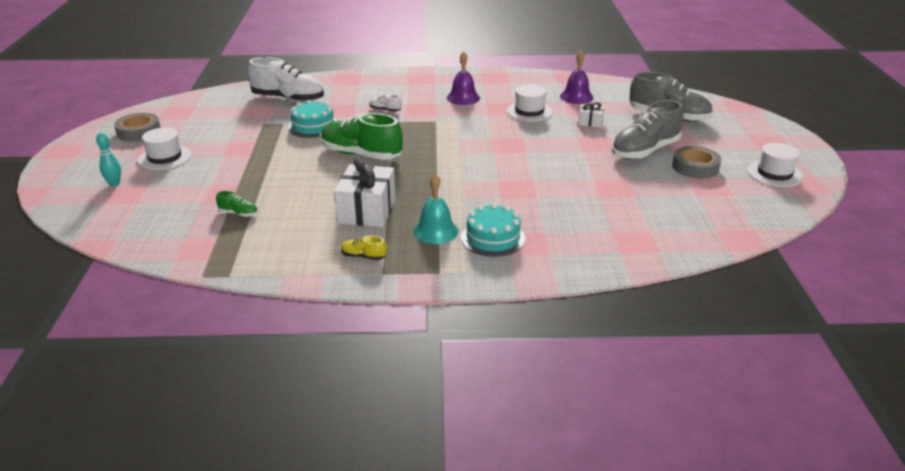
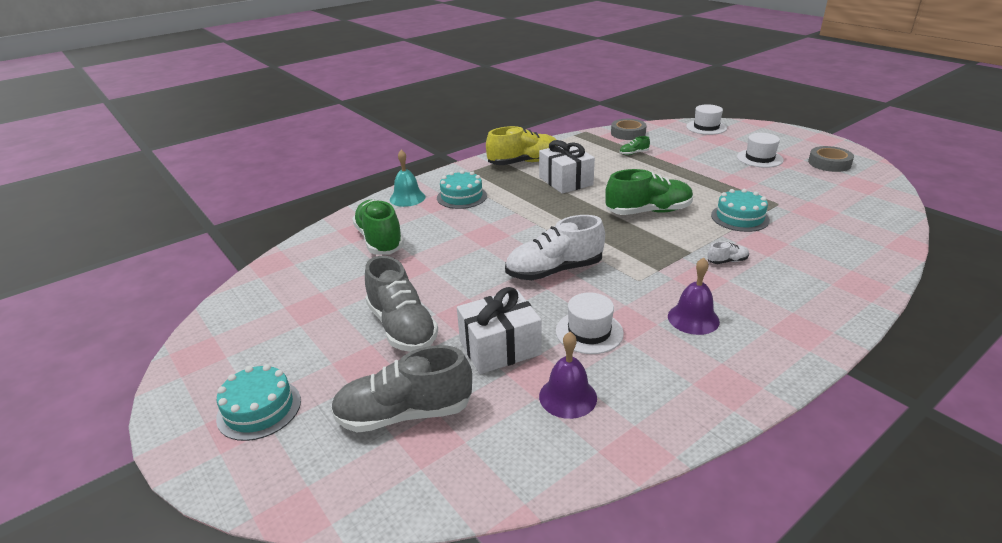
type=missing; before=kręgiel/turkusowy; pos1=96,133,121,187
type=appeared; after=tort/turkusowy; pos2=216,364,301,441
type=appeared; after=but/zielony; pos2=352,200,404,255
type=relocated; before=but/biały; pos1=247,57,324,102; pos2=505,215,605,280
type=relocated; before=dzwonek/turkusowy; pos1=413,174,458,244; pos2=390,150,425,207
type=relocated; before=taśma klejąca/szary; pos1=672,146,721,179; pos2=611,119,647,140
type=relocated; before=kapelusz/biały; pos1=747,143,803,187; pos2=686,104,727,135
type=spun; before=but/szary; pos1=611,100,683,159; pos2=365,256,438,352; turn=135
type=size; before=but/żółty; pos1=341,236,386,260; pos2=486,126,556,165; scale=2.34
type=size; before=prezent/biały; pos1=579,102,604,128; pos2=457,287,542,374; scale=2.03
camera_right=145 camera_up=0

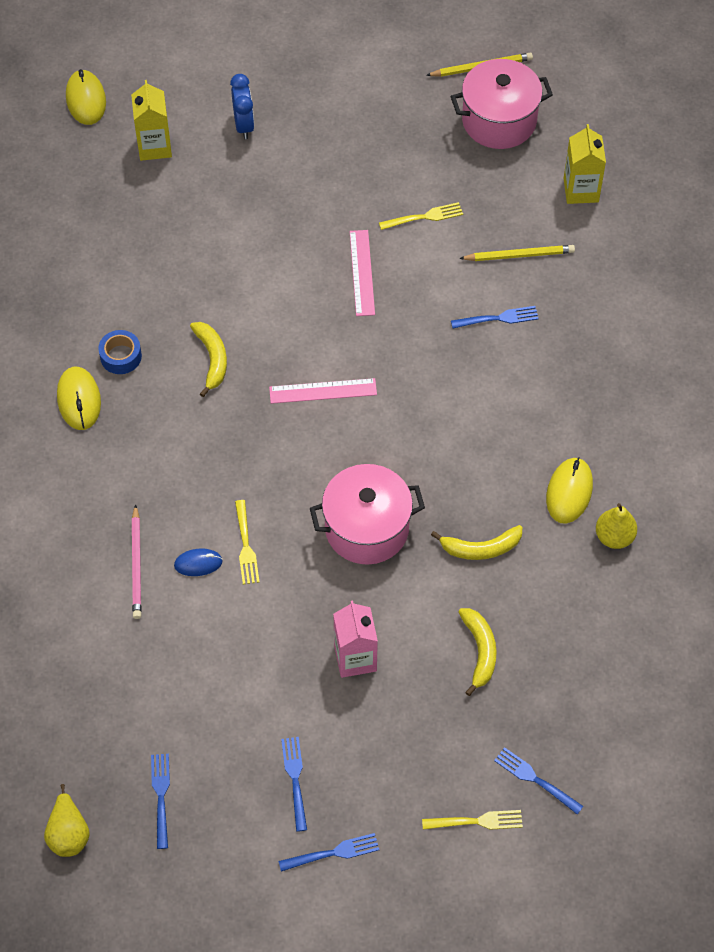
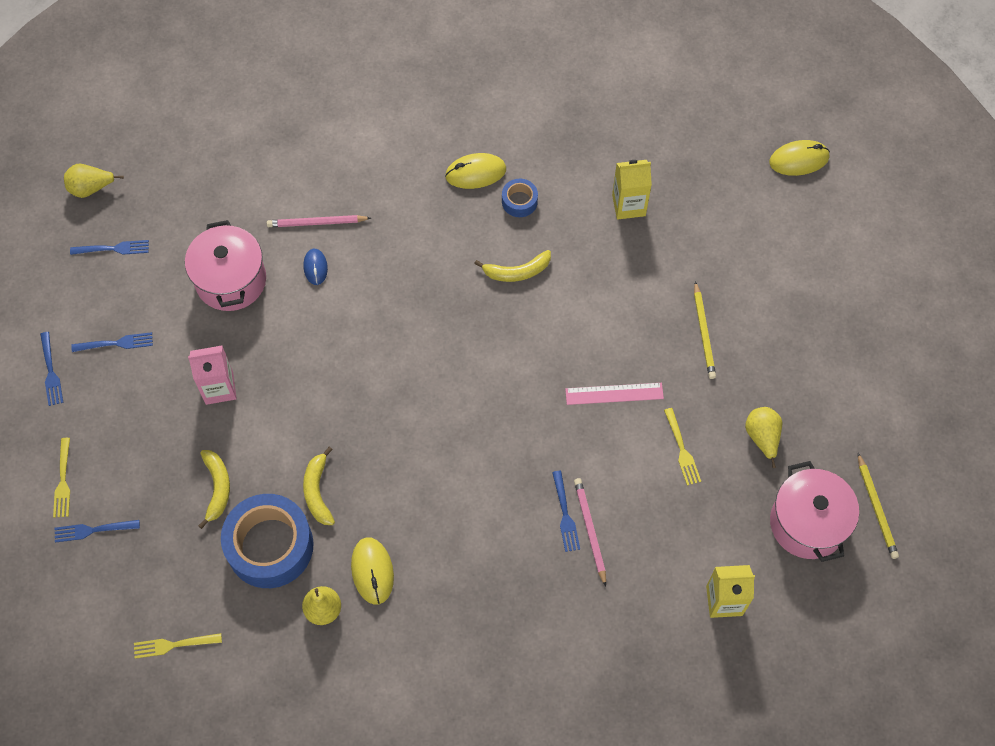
type=missing; before=budzik/niebieski; pos1=230,74,254,139
type=missing; before=linijka/różowy; pos1=269,378,377,404
type=appeared; after=taśma klejąca/niebieski; pos2=221,494,314,588
type=appeared; after=ołówek/różowy; pos2=574,478,606,587
type=appeared; after=gruszka/żółty; pos2=745,407,782,468
type=relocated; before=karton mleka/żółty; pos1=131,80,172,161; pos2=612,160,652,219
type=relocated; before=widelec/żółty; pos1=235,500,259,584; pos2=134,633,222,659
type=relocated; before=garnek/różowy; pos1=310,464,425,565; pos2=185,220,266,311
type=relocated; before=ołówek/żółty; pos1=459,245,575,261; pos2=694,281,716,379
type=spun; before=banan/żółty; pos1=459,608,497,696; pos2=198,450,230,529; turn=-90
type=spun; before=widelec/niebieski; pos1=494,747,583,815; pos2=55,520,140,543; turn=-135
type=spun; before=myszka/żółty; pos1=546,457,593,524; pos2=351,537,394,605; turn=60
camera_right=90 camera_up=5

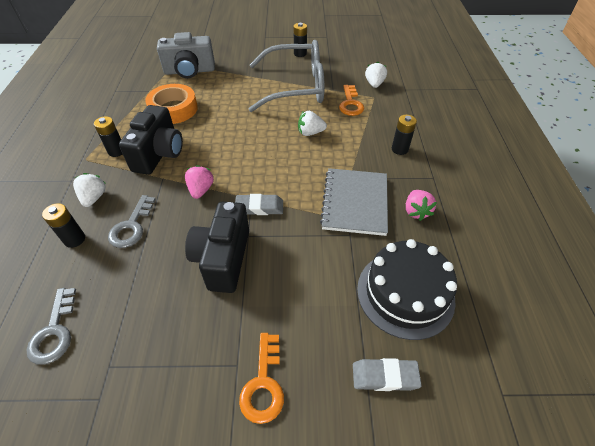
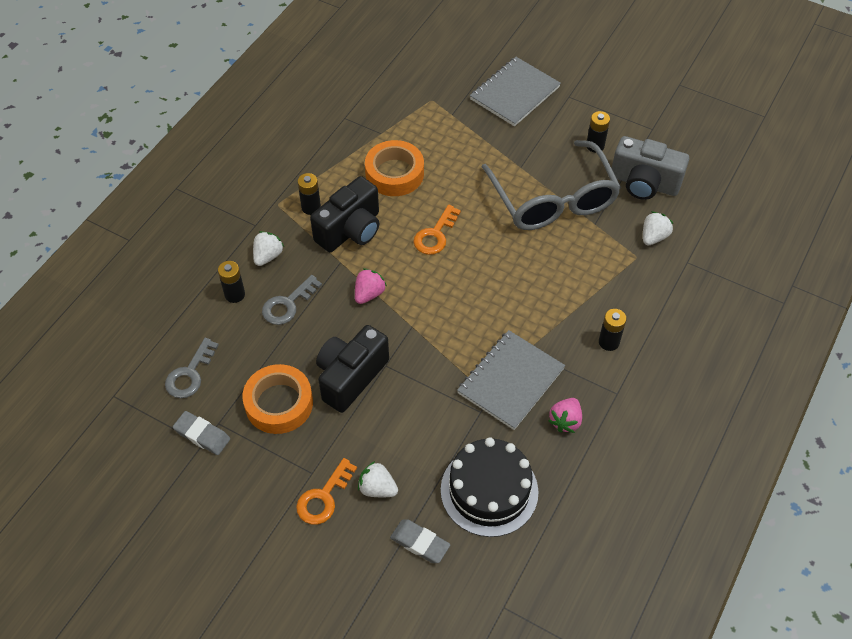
type=appeared; after=taśma klejąca/pomarańczowy; pos2=242,364,313,434
type=appeared; after=zeszyt/szary; pos2=470,57,561,126
type=relocated; before=aparat fotograficzny/szary; pos1=157,32,215,78; pos2=612,136,689,200
type=relocated; before=gumka do mazania/szary; pos1=235,194,283,215; pos2=173,411,230,455
type=relocated; before=truskawka/biały; pos1=298,111,327,136; pos2=358,461,398,497
type=relocated; before=klucz/pomarańczowy; pos1=339,85,364,116; pos2=413,205,461,255
type=spun; before=okulary/szary; pos1=248,40,325,112; pos2=482,140,621,230; turn=45
camera_right=30 camera_up=5

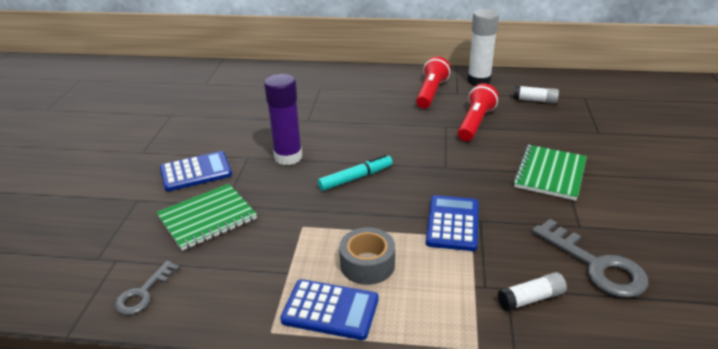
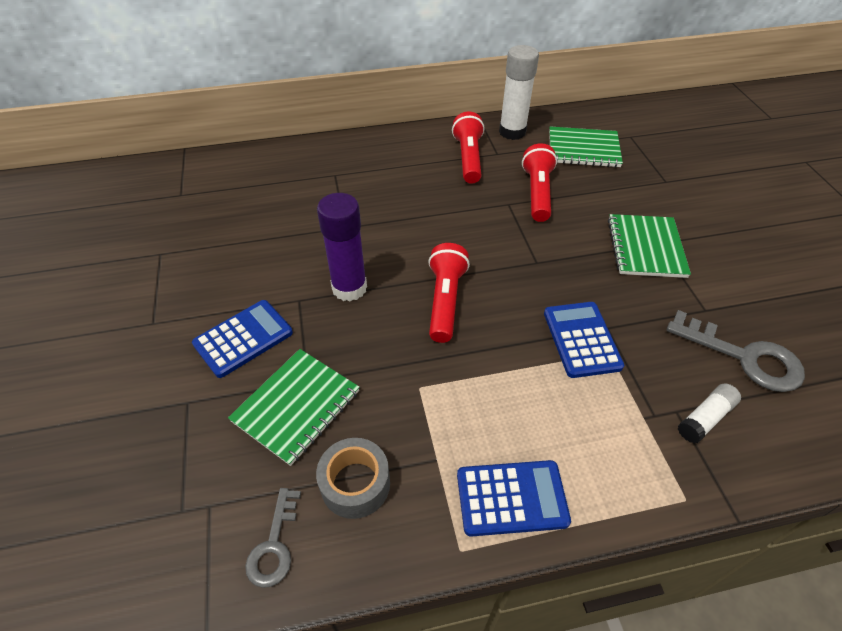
type=relocated; before=taśma klejąca/szary; pos1=339,227,395,285; pos2=316,438,390,519
type=exchanged; before=flamaster/turkusowy; after=latarka/czerwony; pos1=318,154,393,191; pos2=428,243,470,343
type=exchanged; before=klej w sztyfcie/biały; after=zeszyt/zielony; pos1=513,85,559,103; pos2=549,126,623,167
camera_right=-20 camera_up=15

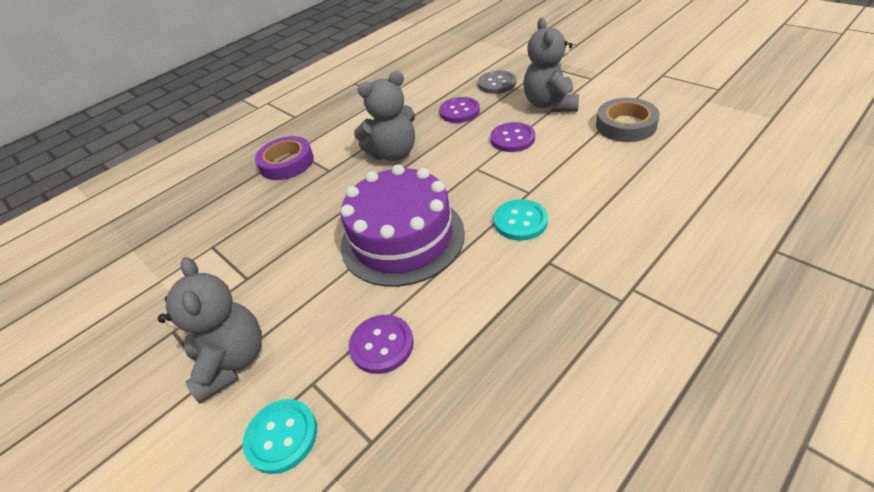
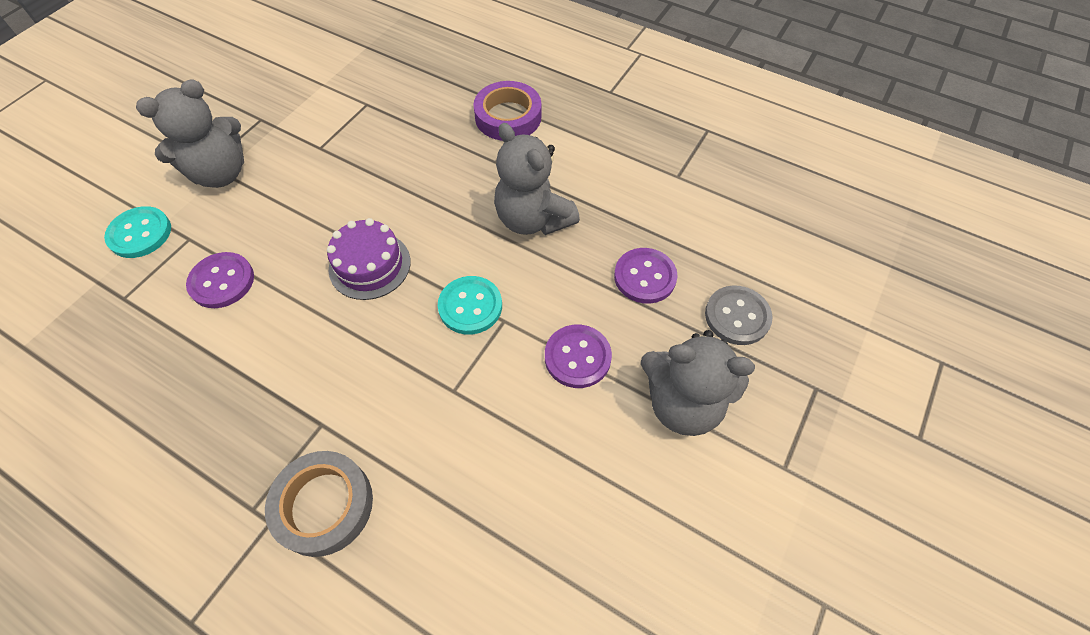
type=relocated; before=guzik/turkusowy; pos1=494,199,548,241; pos2=438,276,502,335
type=relocated; before=taśma klejąca/szary; pos1=596,98,660,142; pos2=265,451,373,557
type=spun; before=miś/szary; pos1=524,18,579,112; pos2=640,330,755,436; turn=-150
type=size; before=tort/fioletowy; pos1=341,164,465,287; pos2=327,218,411,300; scale=0.56
camera_right=70 camera_up=15

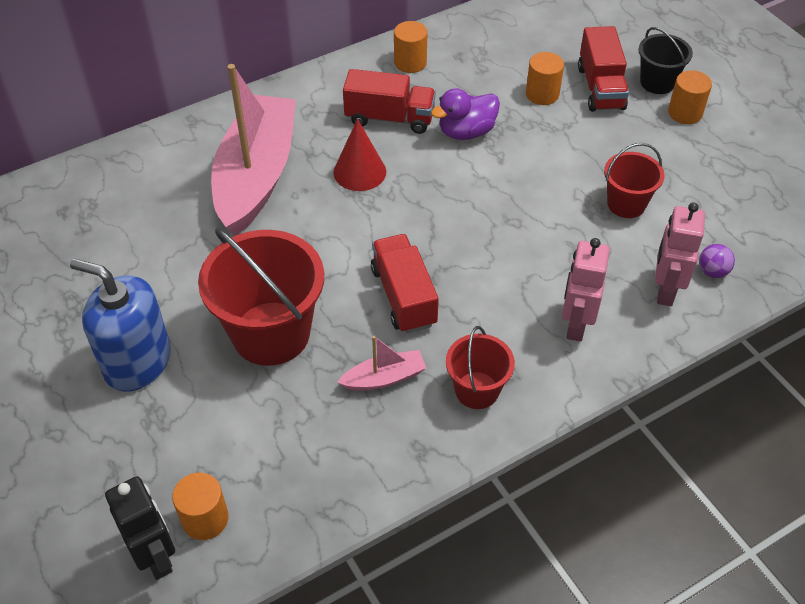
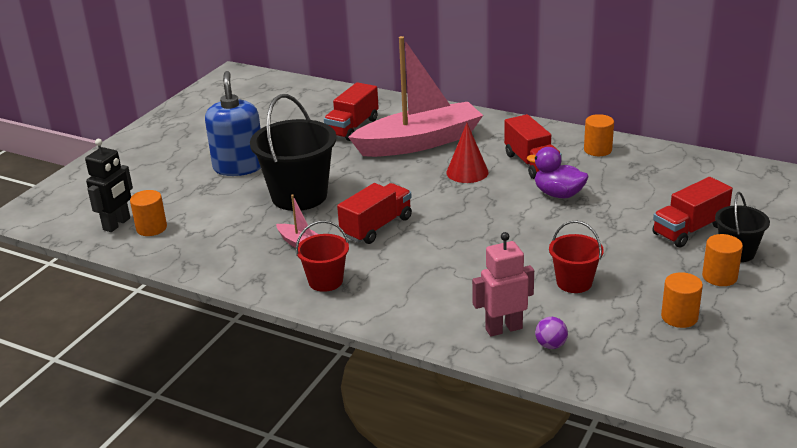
type=missing; before=robot/różowy; pos1=562,238,610,342
type=appeared; after=ciężarówka/czerwony; pos2=324,82,379,141
type=relocated; before=walec/pomarańczowy; pos1=526,52,564,105; pos2=661,272,703,328
type=colour; before=wiadro/czerwony; after=wiadro/czarny; pos1=198,228,324,366; pos2=250,94,337,211
camera_right=60 camera_up=-20

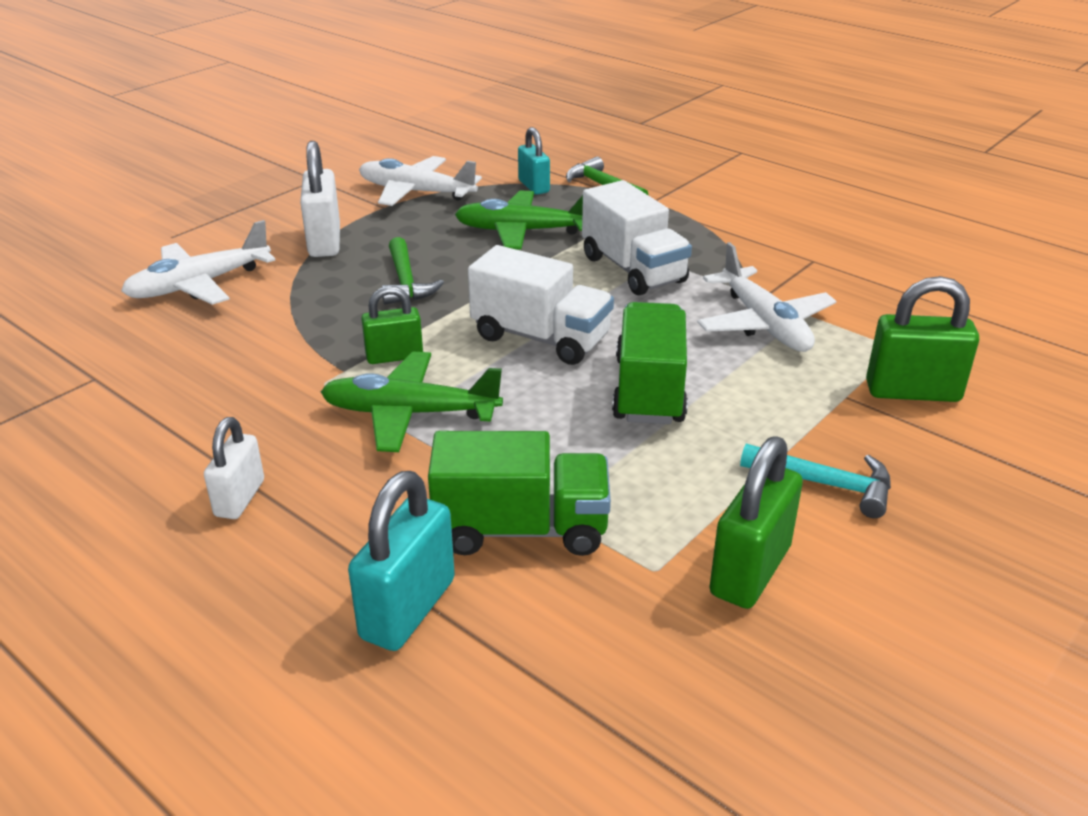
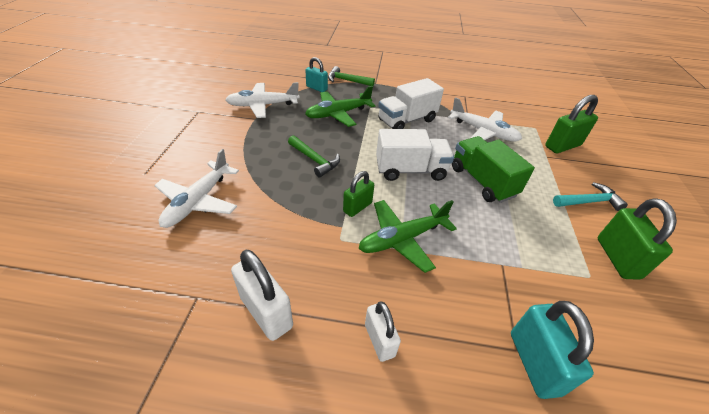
type=missing; before=ciężarówka/zielony; pos1=428,431,611,556
type=relocated; before=kłódka/biały; pos1=300,141,340,257; pos2=231,250,293,341
type=spun; before=ciężarówka/biały; pos1=582,180,692,295; pos2=378,78,444,129; turn=120
camera_right=-35 camera_up=10

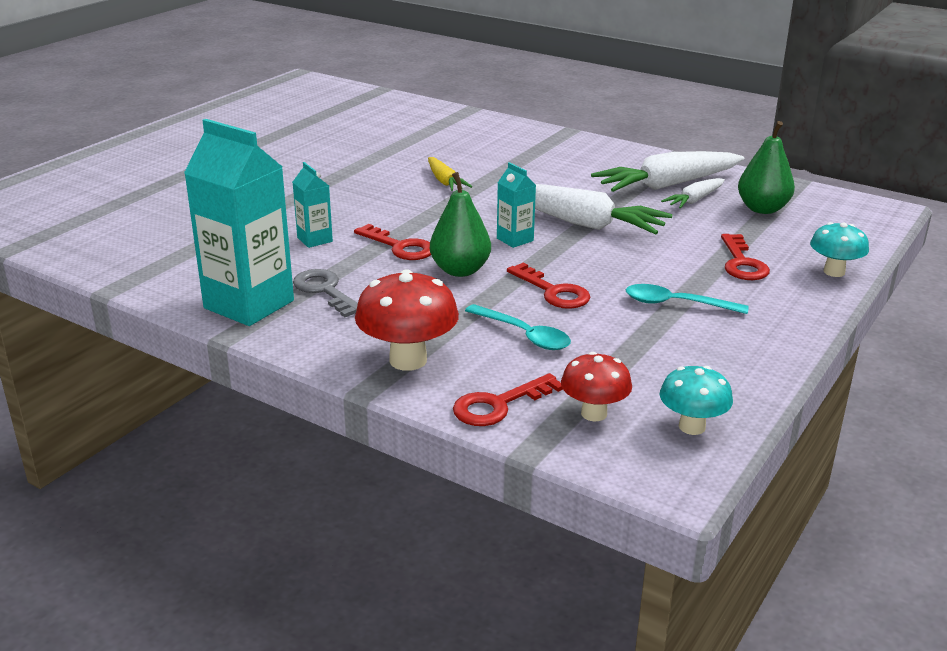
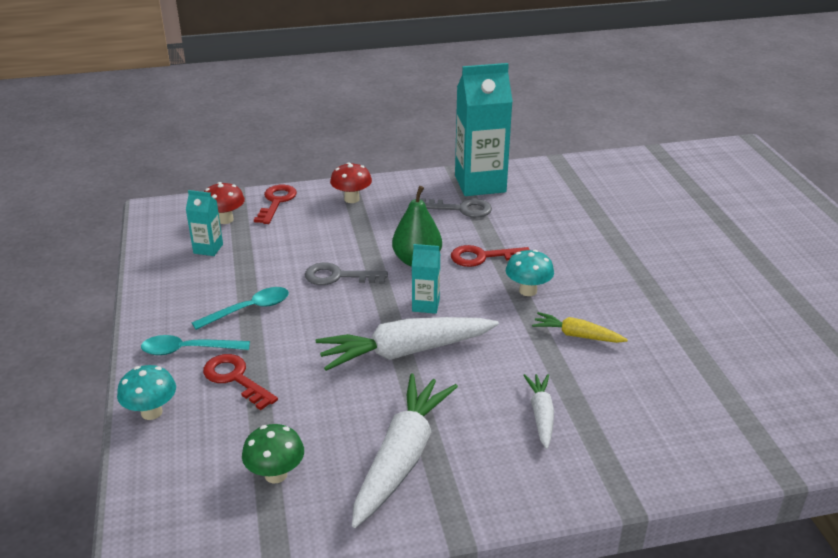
type=relocated; before=karton mleka/turkusowy; pos1=293,162,333,248; pos2=186,190,223,256
type=relocated; before=łyżka/turkusowy; pos1=465,304,571,350; pos2=141,335,250,355
type=relocated; before=grzyb/turkusowy; pos1=660,366,733,435; pos2=506,250,554,296
type=relocated; before=marchewka/biały; pos1=661,178,725,209; pos2=523,374,554,449
type=exchanged; before=gruszka/zielony; after=grzyb/zielony; pos1=738,121,795,214; pos2=242,424,304,483
type=colour; before=klucz/czerwony; after=klucz/szary; pos1=507,263,590,309; pos2=305,263,388,285
type=size; before=grzyb/czerwony; pos1=355,269,459,371; pos2=330,162,372,203; scale=0.64
camera_right=135 camera_up=5

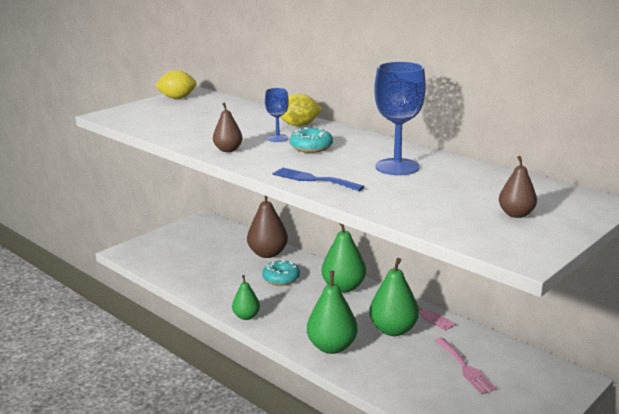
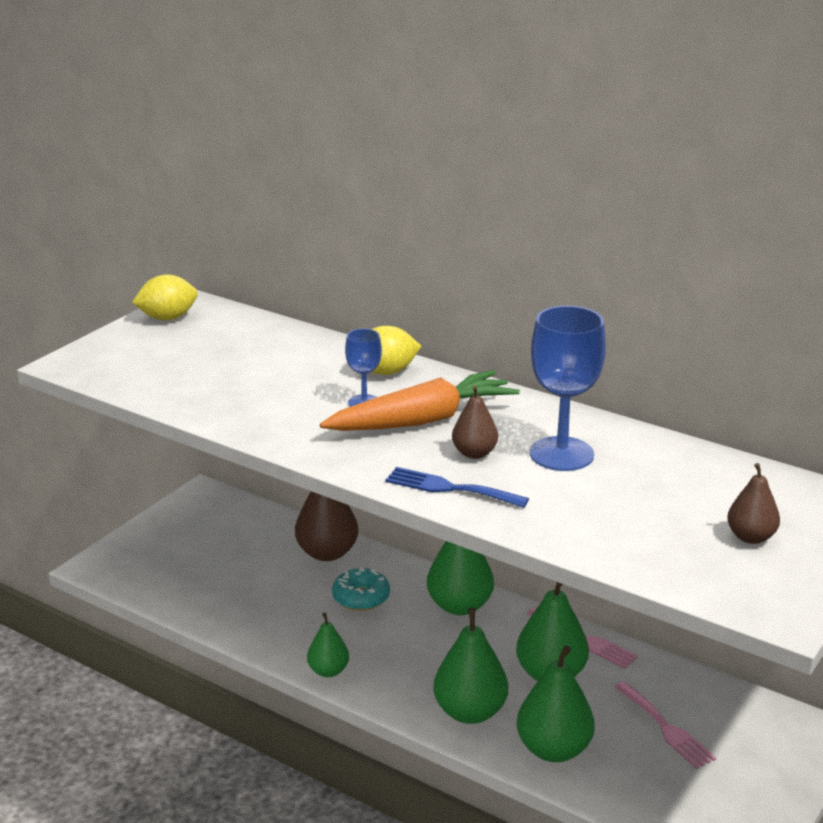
type=appeared; after=gruszka/zielony; pos2=517,645,595,762
type=relocated; before=gruszka/brązowy; pos1=213,102,243,152; pos2=452,386,498,459
type=exchanged; before=donut/turkusowy; after=marchewka/pomarańczowy; pos1=289,127,333,153; pos2=320,370,520,431
camera_right=-10 camera_up=5

